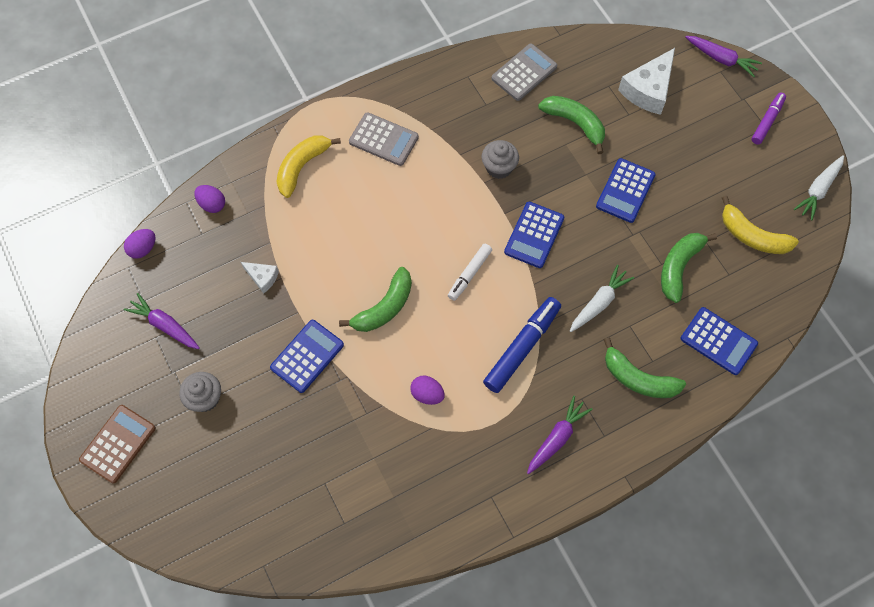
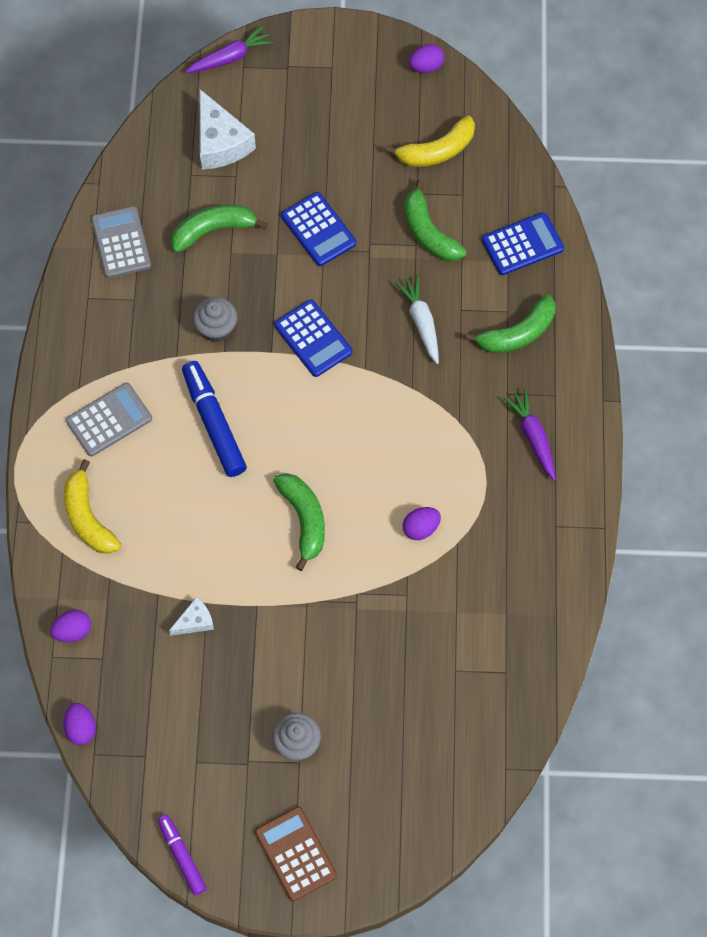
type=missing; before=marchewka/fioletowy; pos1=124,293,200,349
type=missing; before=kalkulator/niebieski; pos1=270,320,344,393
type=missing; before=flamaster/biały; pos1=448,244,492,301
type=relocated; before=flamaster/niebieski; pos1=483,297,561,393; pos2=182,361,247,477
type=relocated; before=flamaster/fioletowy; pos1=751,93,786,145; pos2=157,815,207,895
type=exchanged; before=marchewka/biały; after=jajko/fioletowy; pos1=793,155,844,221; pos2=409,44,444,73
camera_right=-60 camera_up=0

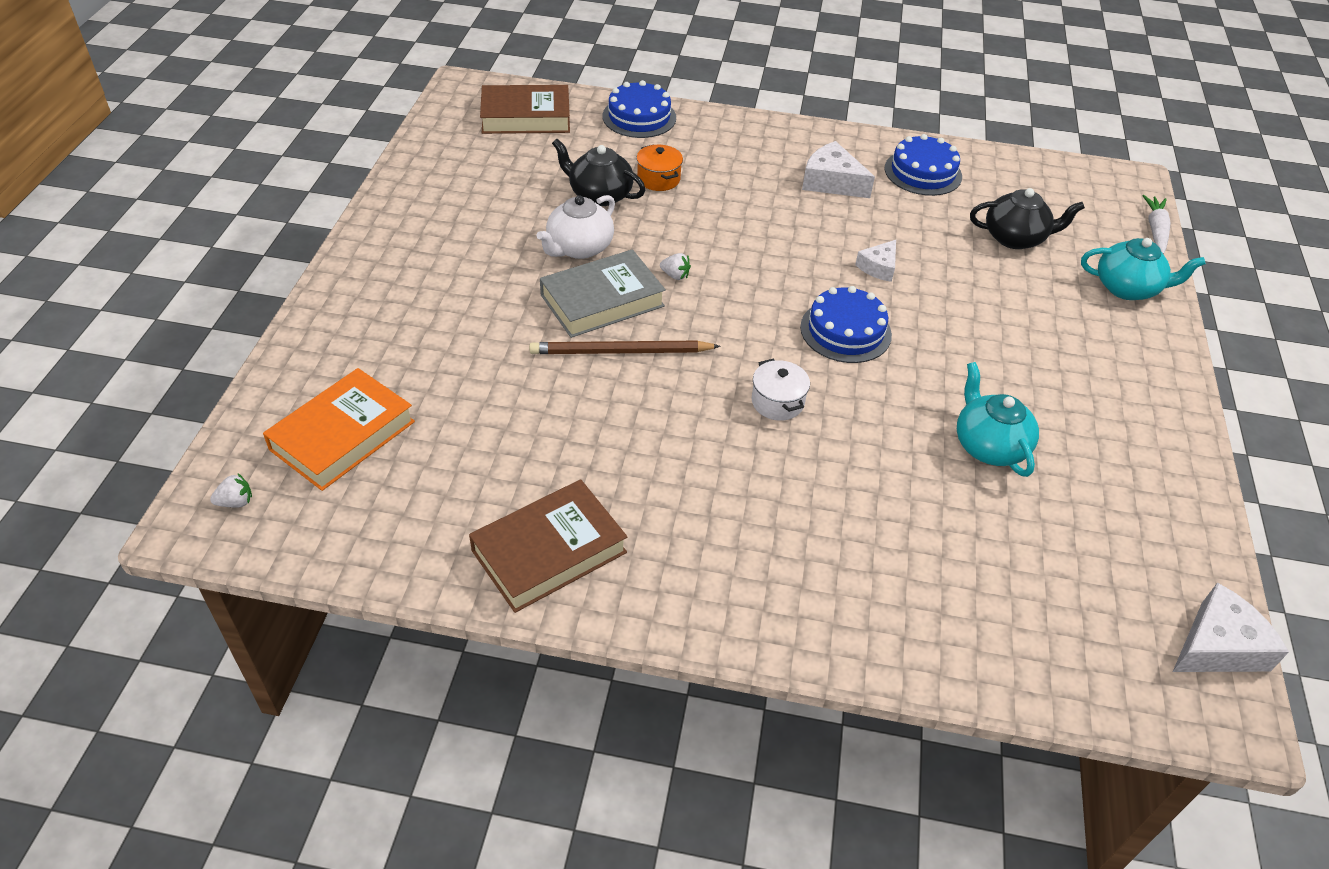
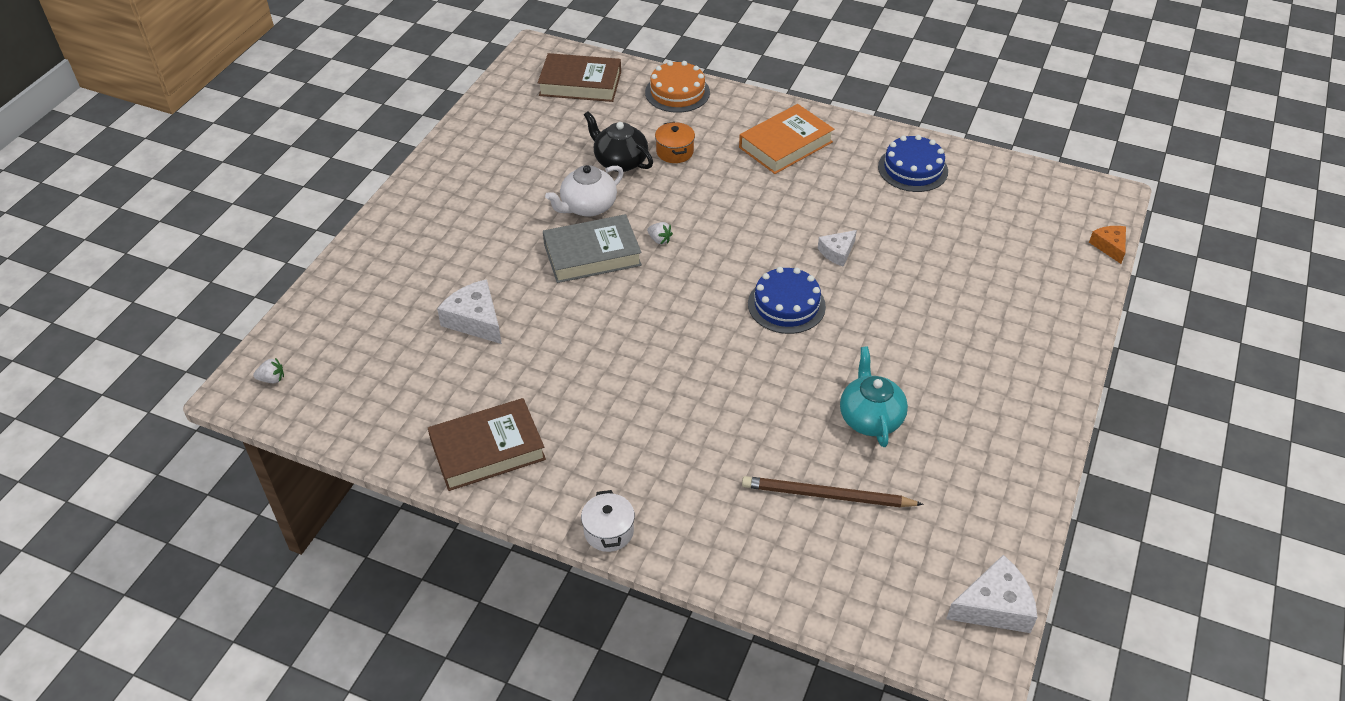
type=missing; before=imbryk/czarny; pos1=970,188,1085,249
type=missing; before=imbryk/turkusowy; pos1=1081,238,1206,300
type=relocated; before=książka/pomarańczowy; pos1=263,368,415,491; pos2=739,104,834,174
type=relocated; before=ołówek/brązowy; pos1=529,341,721,354; pos2=742,476,924,508
type=relocated; before=garnek/biały; pos1=752,359,810,421; pos2=581,490,635,552
type=relocated; before=ser/biały; pos1=802,141,875,198; pos2=437,279,502,344
type=exchanged; before=marchewka/biały; after=ser/pomarańczowy; pos1=1143,195,1171,254; pos2=1089,226,1126,264
type=colour; before=tort/niebieski; after=tort/pomarańczowy; pos1=602,80,676,138; pos2=645,61,710,113
camera_right=15 camera_up=0

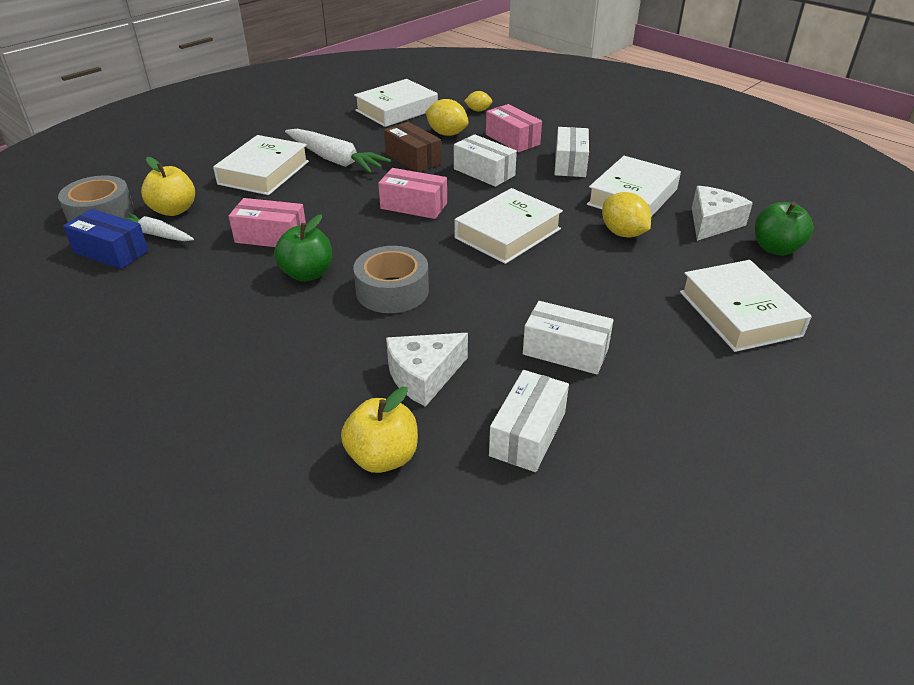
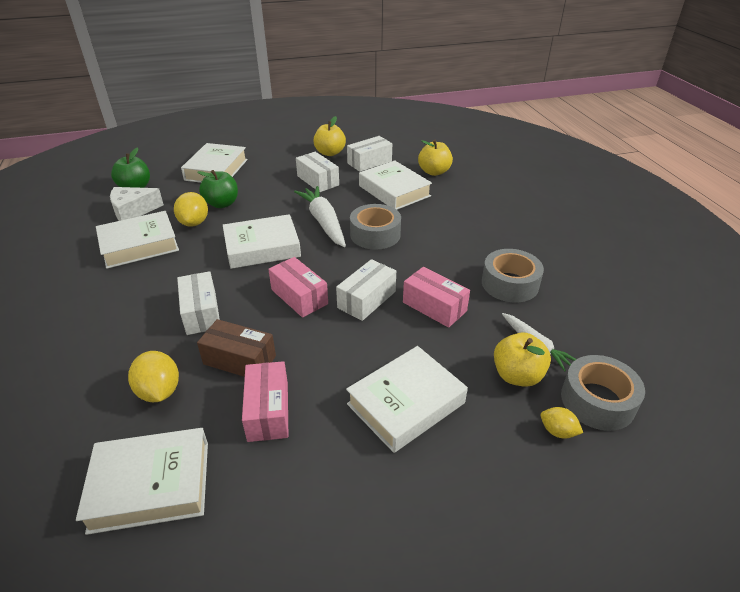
type=missing; before=pudełko/niebieski; pos1=63,209,148,269
type=appeared; after=jabłko/żółty; pos2=313,116,346,156
type=appeared; after=taśma klejąca/szary; pos2=482,249,544,303
type=relocated; before=jabłko/zielony; pos1=274,214,332,282; pos2=197,170,238,208
type=relocated; before=marchewka/biały; pos1=285,129,391,173; pos2=294,186,346,247
type=relocated; before=cytryna/żółty; pos1=464,91,493,111; pos2=541,407,583,439
type=relocated; before=pudełko/różowy; pos1=486,104,542,152; pos2=242,361,288,442
type=relocated; before=pudełko/biały; pos1=554,127,589,177; pos2=336,259,396,321
type=exchanged; before=ser/biały; after=książka/biały; pos1=386,333,468,407; pos2=359,160,432,210
type=spun; before=pudełko/brązowy; pos1=384,122,441,172; pos2=197,319,276,377; turn=-60
camera_right=-150 camera_up=0

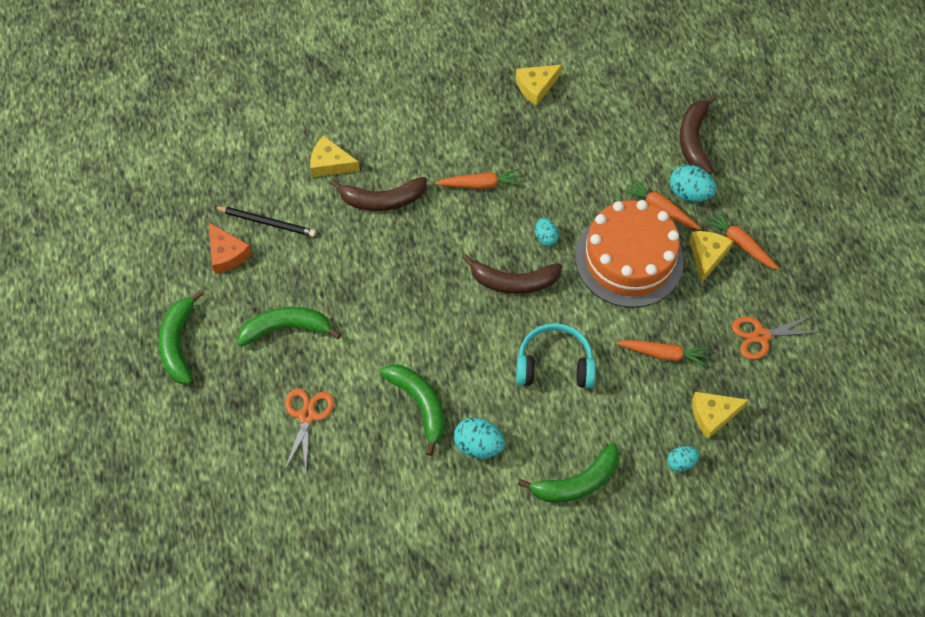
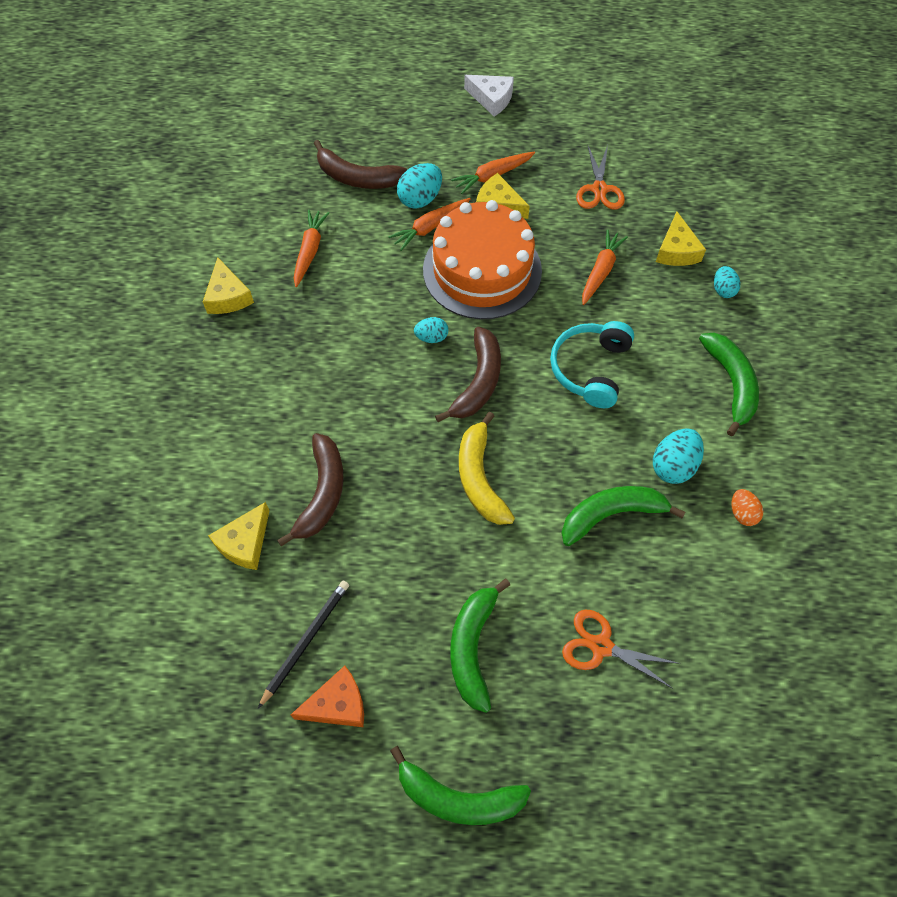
type=appeared; after=banan/żółty; pos2=459,412,515,525
type=appeared; after=ser/biały; pos2=464,75,514,117
type=appeared; after=jajko/pomarańczowy; pos2=731,489,763,526
type=relocated; before=marchewka/pomarańczowy; pos1=435,168,521,189; pos2=294,210,329,287
camera_right=-75 camera_up=0

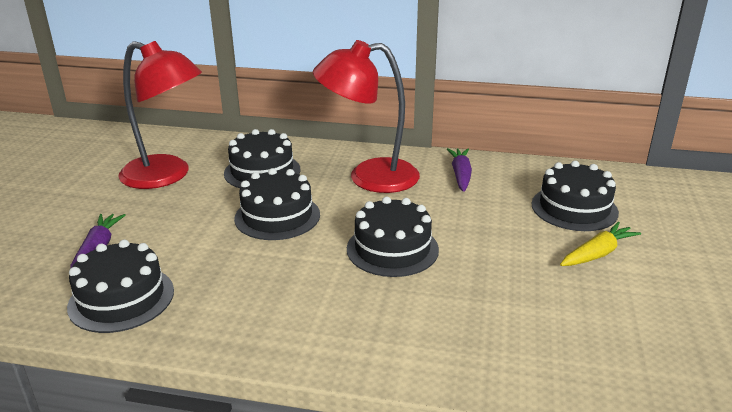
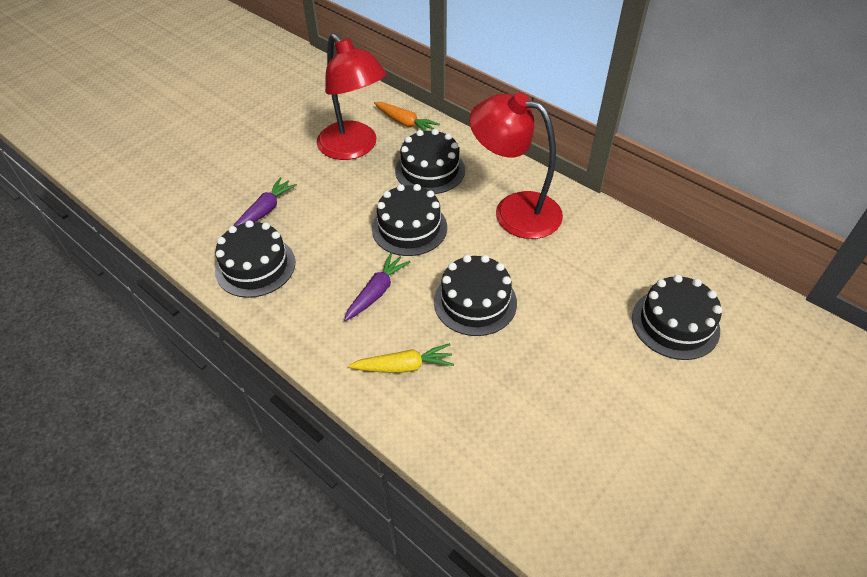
type=appeared; after=marchewka/pomarańczowy; pos2=374,102,440,131
type=relocated; before=marchewka/fioletowy; pos1=447,148,472,192; pos2=344,253,410,321
type=relocated; before=marchewka/żółty; pos1=560,222,641,266; pos2=348,343,454,373
camera_right=30 camera_up=20

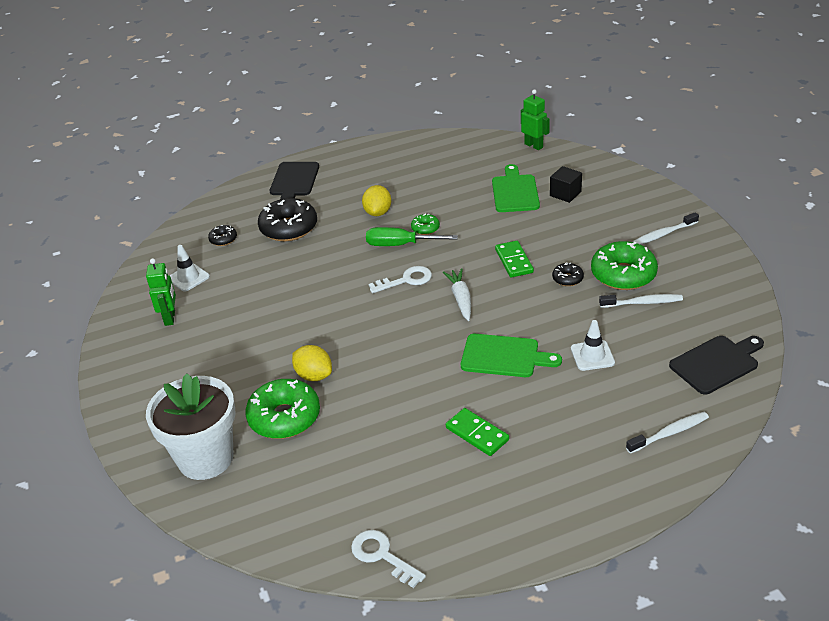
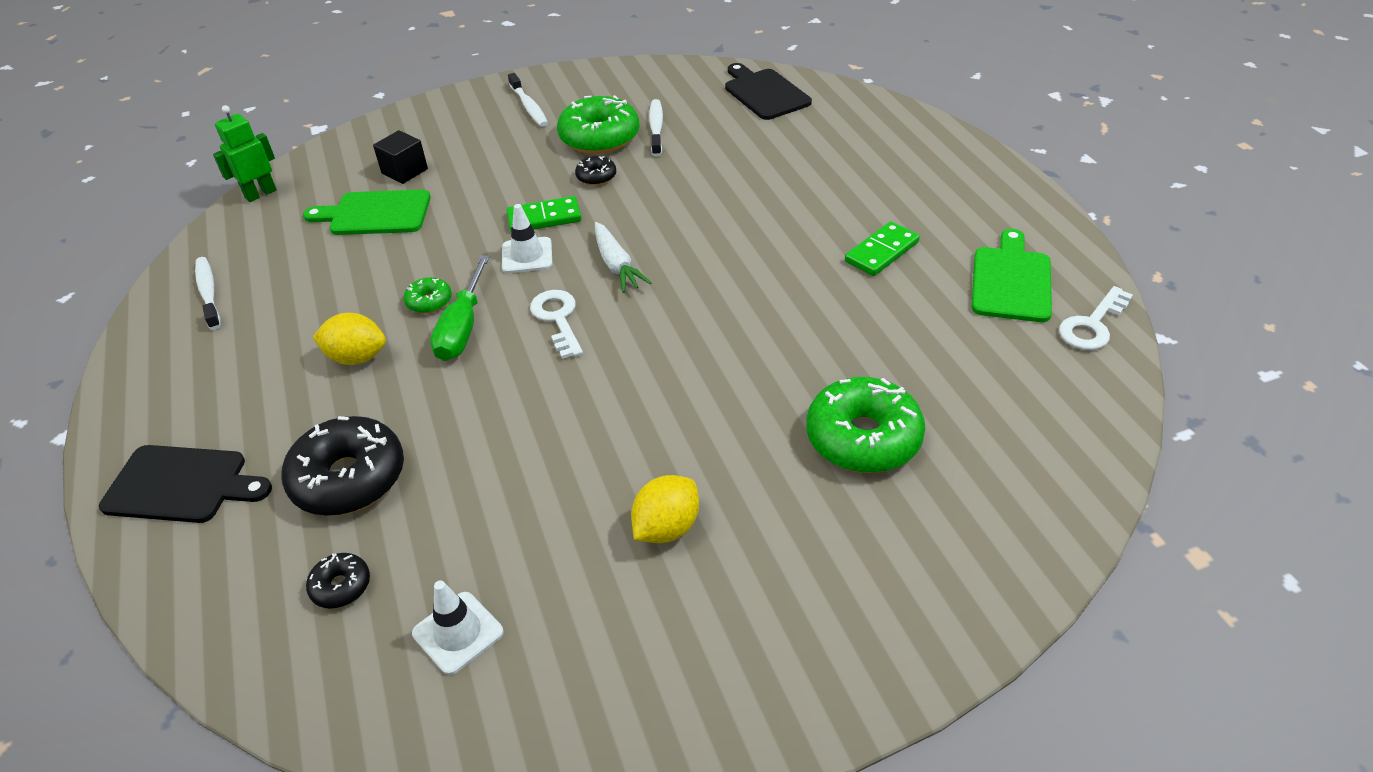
type=missing; before=robot/zielony; pos1=146,258,176,326
type=missing; before=doniczka/biały; pos1=146,373,236,480
type=relocated; before=cytryna/żółty; pos1=292,345,332,381; pos2=631,475,699,543
type=relocated; before=deska do krojenia/zielony; pos1=461,334,562,377; pos2=972,229,1052,322
type=relocated; before=pachołek/biały; pos1=571,320,615,371; pos2=502,204,552,273
type=relocated; before=szczoteczka do zębów/biały; pos1=626,412,709,454; pos2=195,257,221,330
type=spun; before=marchewka/biały; pos1=443,268,471,321; pos2=595,222,651,293; turn=-105
camera_right=-90 camera_up=5

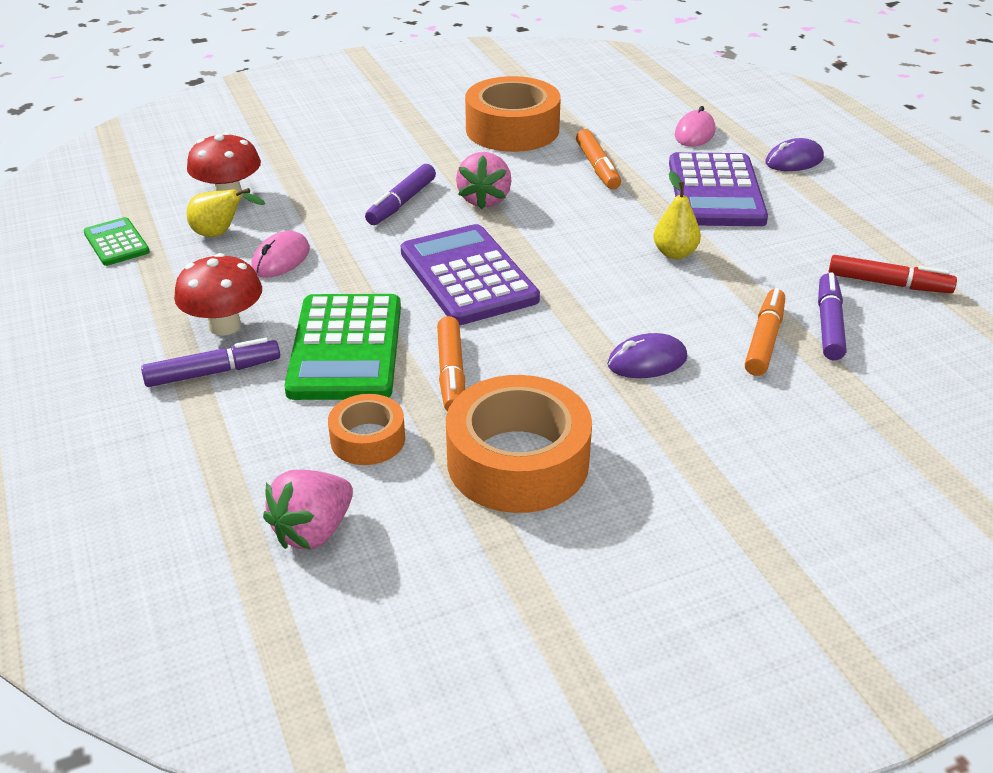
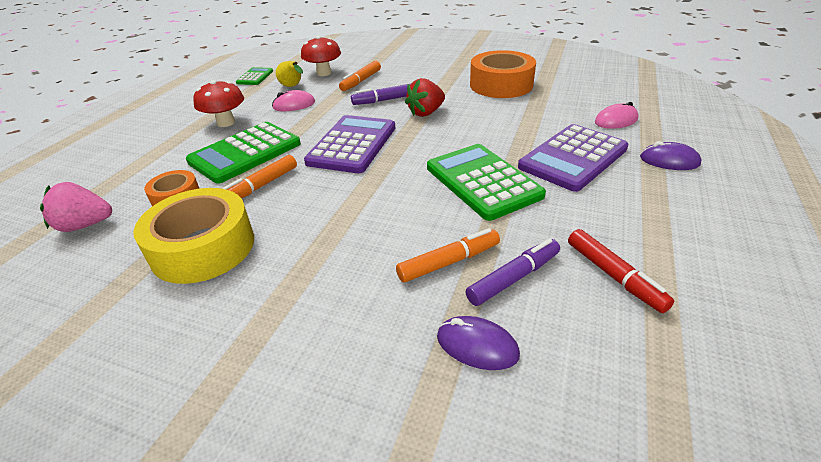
type=missing; before=flamaster/fioletowy; pos1=141,338,280,387
type=relocated; before=flamaster/pomarańczowy; pos1=576,129,621,190; pos2=339,61,381,91
type=relocated; before=myszka/fioletowy; pos1=607,333,687,378; pos2=437,316,520,370
type=exchanged; before=gruszka/żółty; after=kalkulator/zielony; pos1=653,171,701,259; pos2=427,144,546,221
type=colour; before=taśma klejąca/pomarańczowy; after=taśma klejąca/żółty; pos1=446,375,592,513; pos2=133,188,254,284
type=colour; before=truskawka/różowy; after=truskawka/czerwony; pos1=456,152,512,210; pos2=405,78,445,117
camera_right=45 camera_up=0

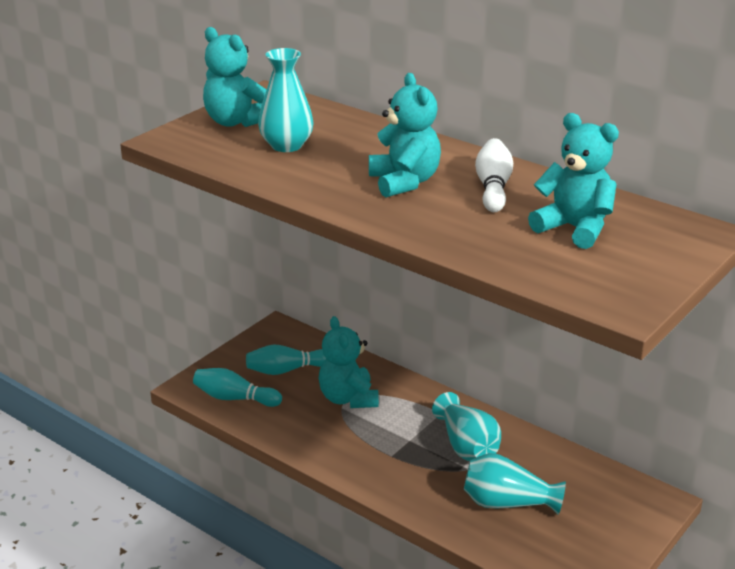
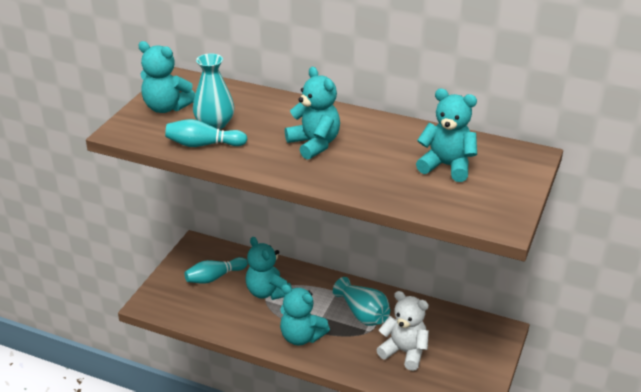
type=missing; before=kręgiel/biały; pos1=475,138,513,212
type=appeared; after=miś/turkusowy; pos2=280,284,330,345
type=relocated; before=kręgiel/turkusowy; pos1=193,368,282,407; pos2=165,119,248,147
type=exchanged; before=wazon/turkusowy; after=miś/biały; pos1=464,453,566,514; pos2=376,291,429,371
camera_right=-15 camera_up=5

